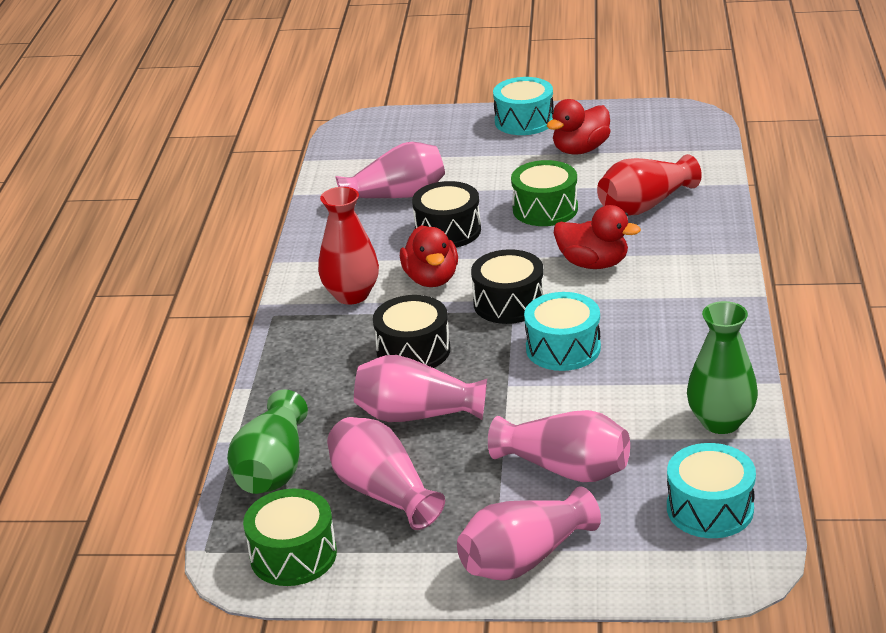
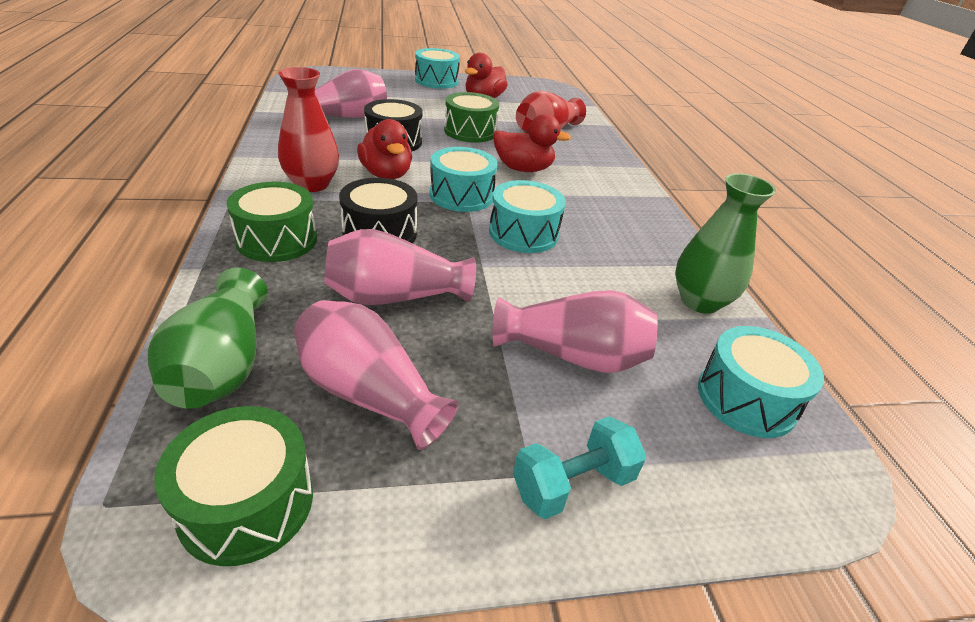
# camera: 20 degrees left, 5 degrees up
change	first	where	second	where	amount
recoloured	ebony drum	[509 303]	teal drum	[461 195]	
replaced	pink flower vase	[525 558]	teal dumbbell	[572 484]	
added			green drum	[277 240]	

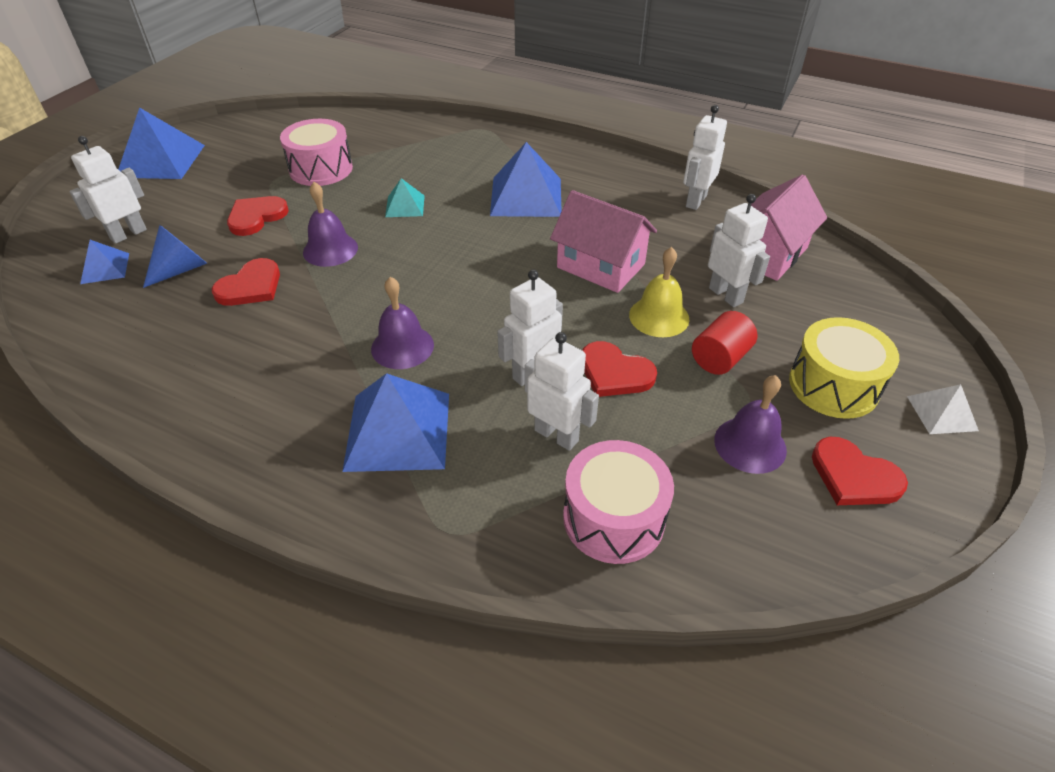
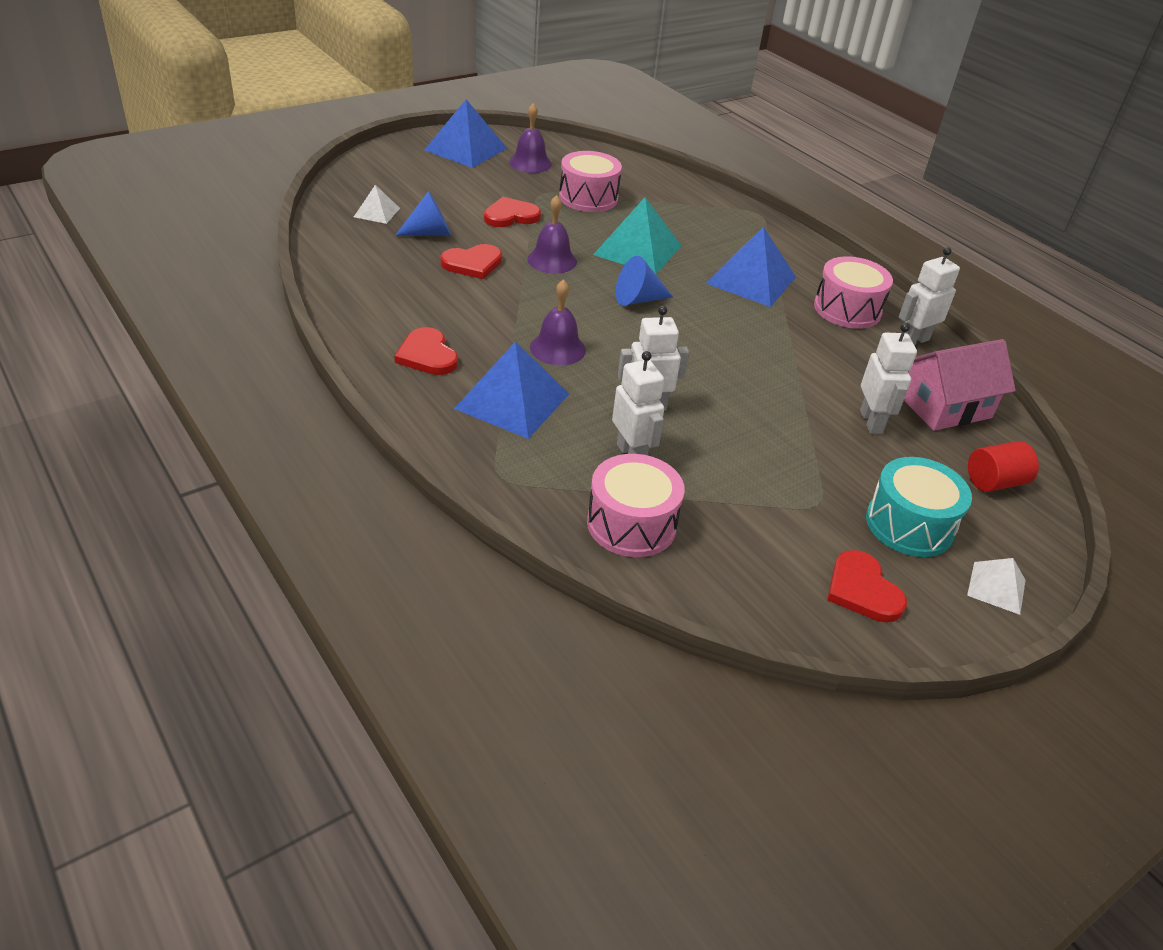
# camera: 25 degrees right, 5 degrees down
change	first	where	second	where	amount
removed	pure white toy robot	[128 234]			
resized	teal pyramid	[405 206]		[637 250]	x1.91
removed	pink house	[600 266]			
recoloured	cobalt pyramid	[105 268]	pure white pyramid	[377 212]	
removed	yellow hand bell	[659 316]			
moved	red cylinder shape	[720 358]		[994 482]	
recoloured	yellow drum	[833 385]	teal drum	[909 525]	
moved	red heart shape	[614 373]		[427 355]	
moved	purple hand bell	[750 444]		[530 163]	
added			cobalt cone shape	[638 299]	
added			pink drum	[847 309]	

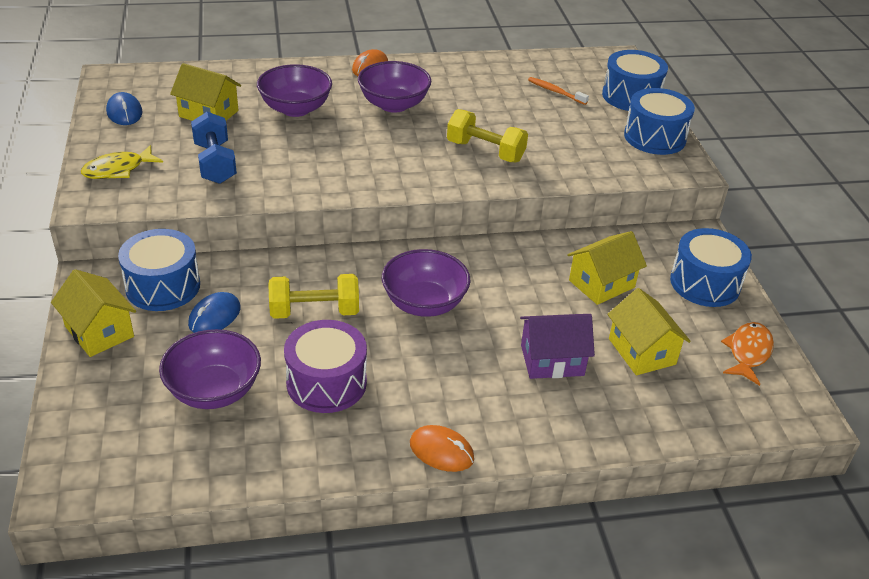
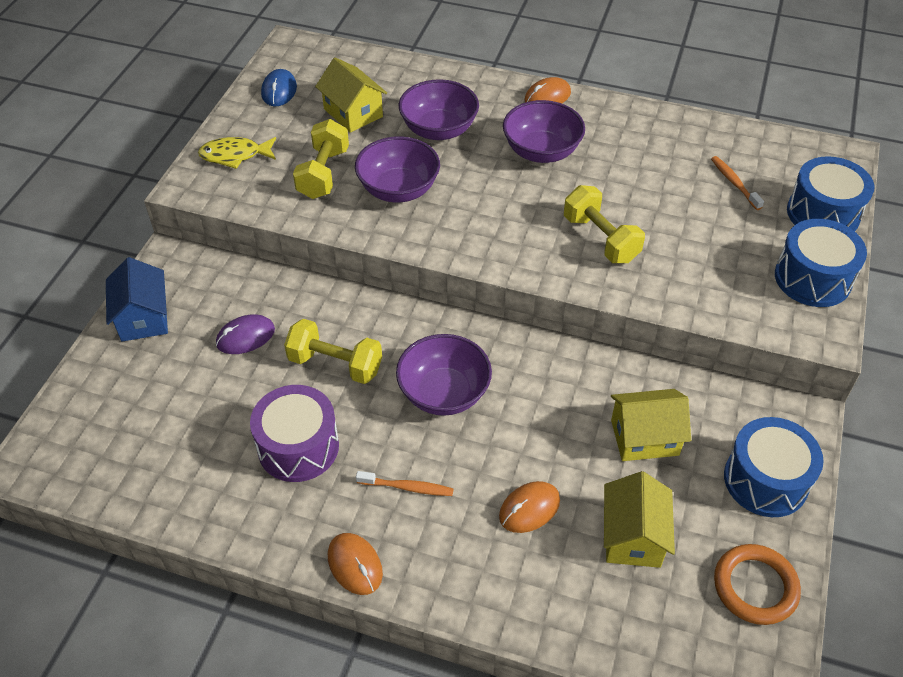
# camera: 30 degrees right, 10 degrees up
change	first	where	second	where	amount
recoloured	cobalt dumbbell	[215 163]	yellow dumbbell	[323 173]	
removed	cobalt drum	[163 286]			
recoloured	yellow house	[99 331]	cobalt house	[143 318]	
recoloured	cobalt computer mouse	[214 316]	purple computer mouse	[245 337]	
replaced	purple house	[552 360]	orange-coloured computer mouse	[529 508]	
replaced	orange-coloured toy fish	[748 352]	orange-coloured ring	[755 587]	
moved	purple deep dish	[214 391]		[398 189]	
added			orange-coloured dental brush	[407 487]	

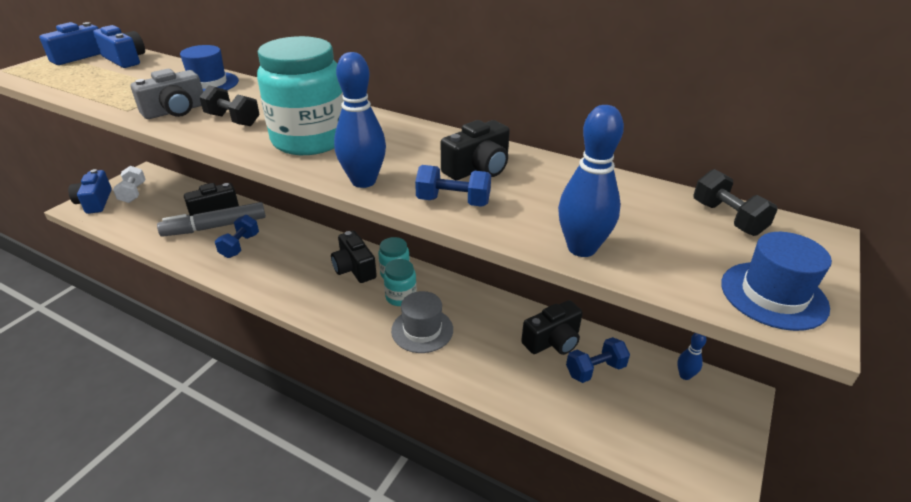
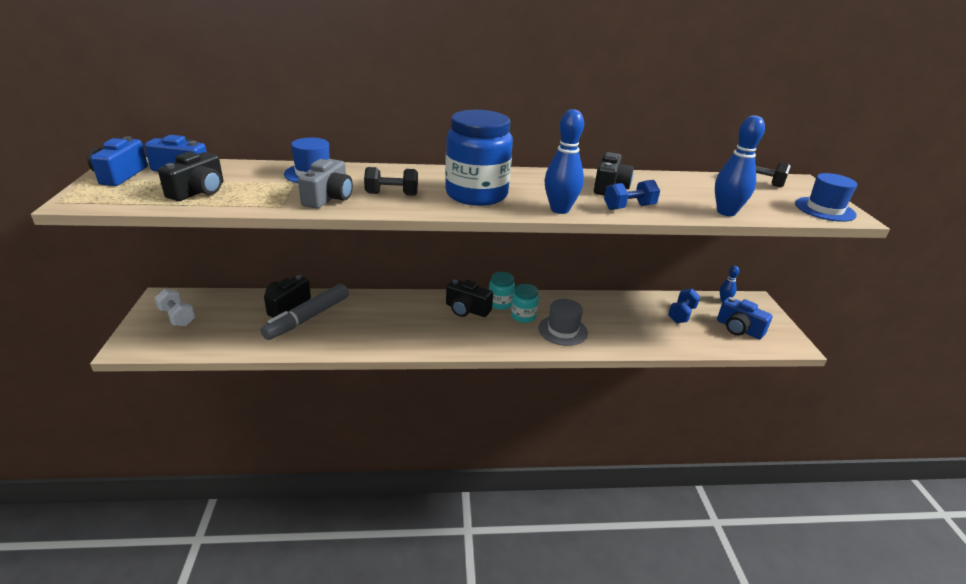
# camera: 35 degrees left, 5 degrees down
change	first	where	second	where	amount
recoloured	teal jam jar	[309 140]	cobalt jam jar	[476 194]	
moved	cobalt photo camera	[95 202]		[739 329]	
removed	cobalt dumbbell	[240 246]			
moved	ebony photo camera	[553 341]		[198 191]	

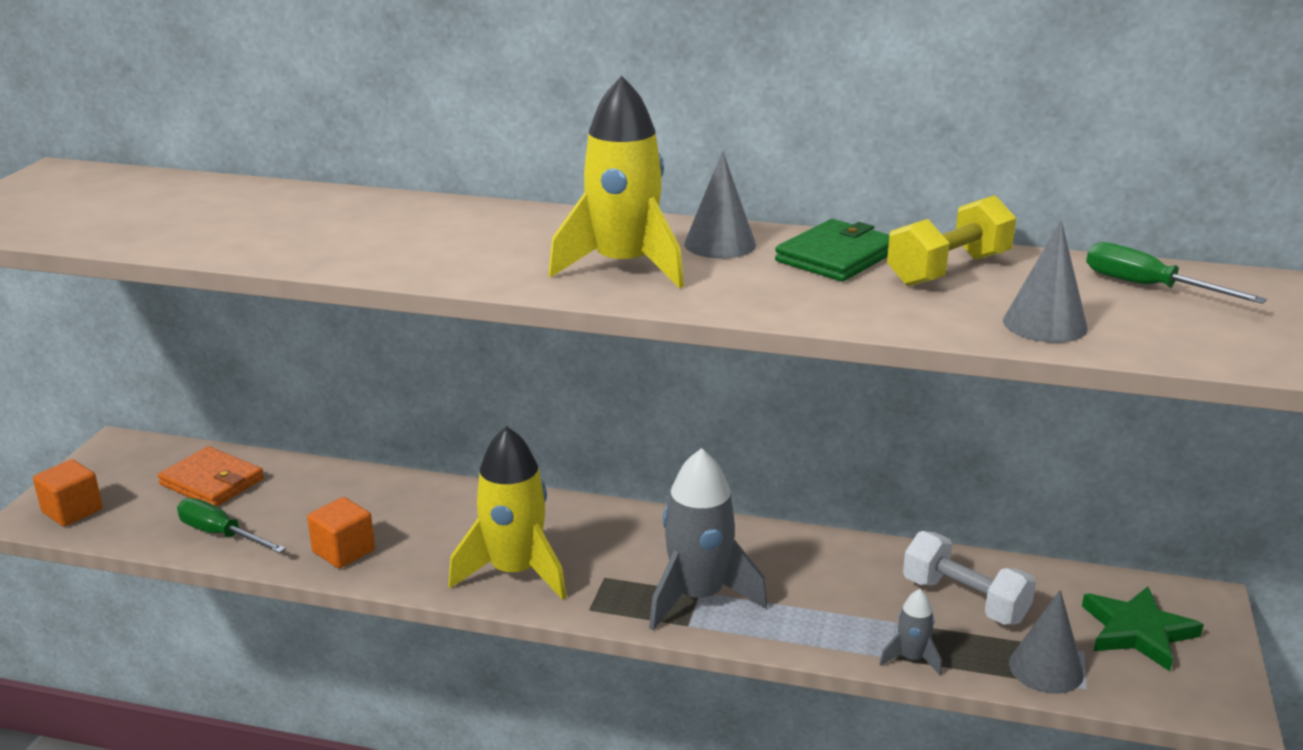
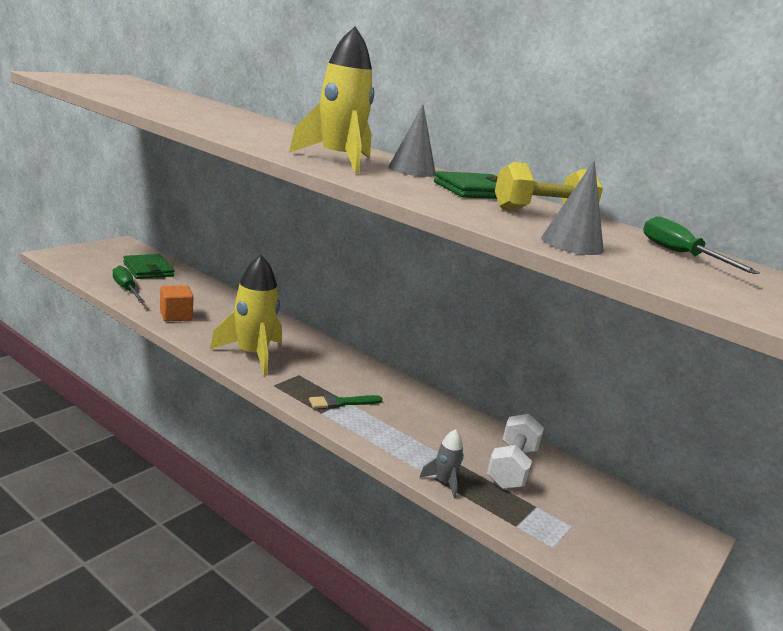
# camera: 20 degrees right, 5 degrees down
change	first	where	second	where	amount
recoloured	orange-coloured billfold	[212 482]	green billfold	[148 269]	
replaced	ash-grey spaceship	[698 597]	green brush	[342 403]	
removed	orange-coloured solid cube	[72 511]			
turned	pure white dumbbell	[964 600]		[511 467]	45 degrees clockwise
removed	green star shape	[1137 631]			
removed	ash-grey cone shape	[1046 668]			

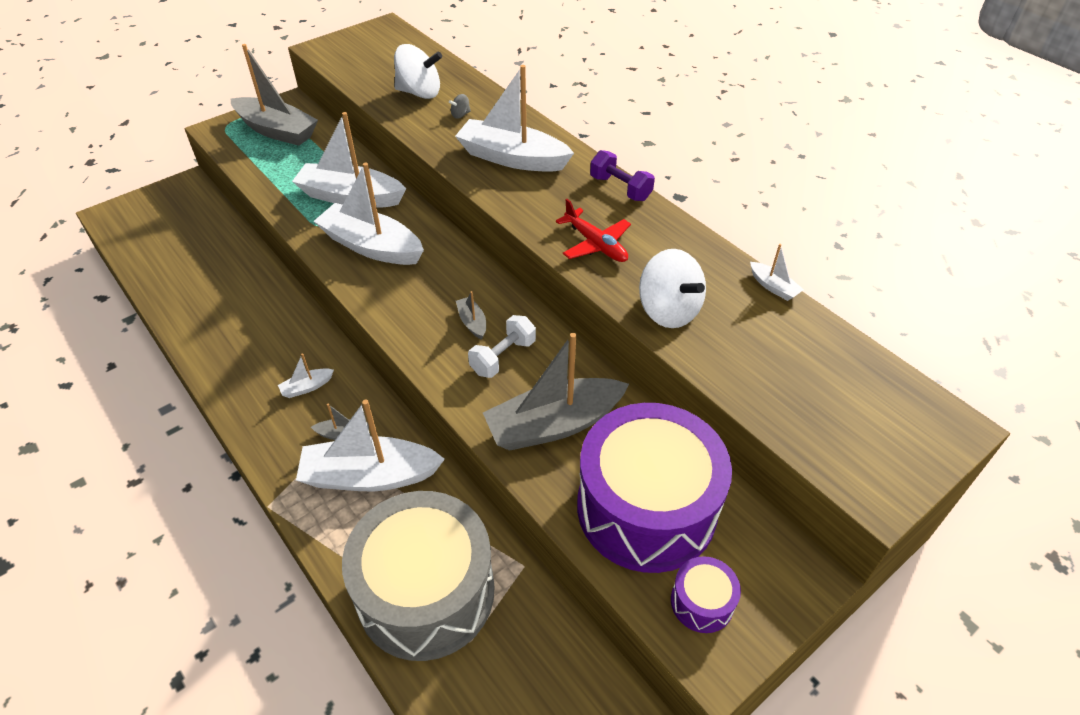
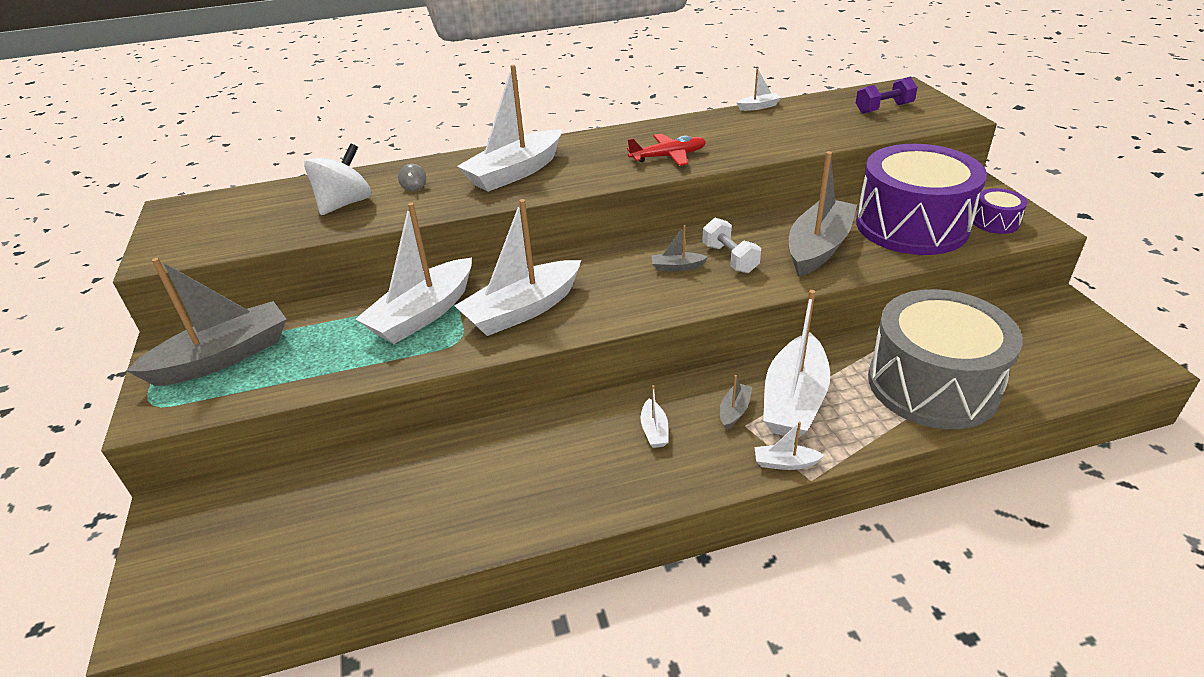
# camera: 65 degrees left, 10 degrees down
change	first	where	second	where	amount
moved	purple dumbbell	[620 188]		[883 108]	
removed	pure white spinning top	[668 310]			
turned	ash-grey toy boat	[554 424]		[818 248]	150 degrees counterclockwise
added			pure white toy boat	[785 463]	

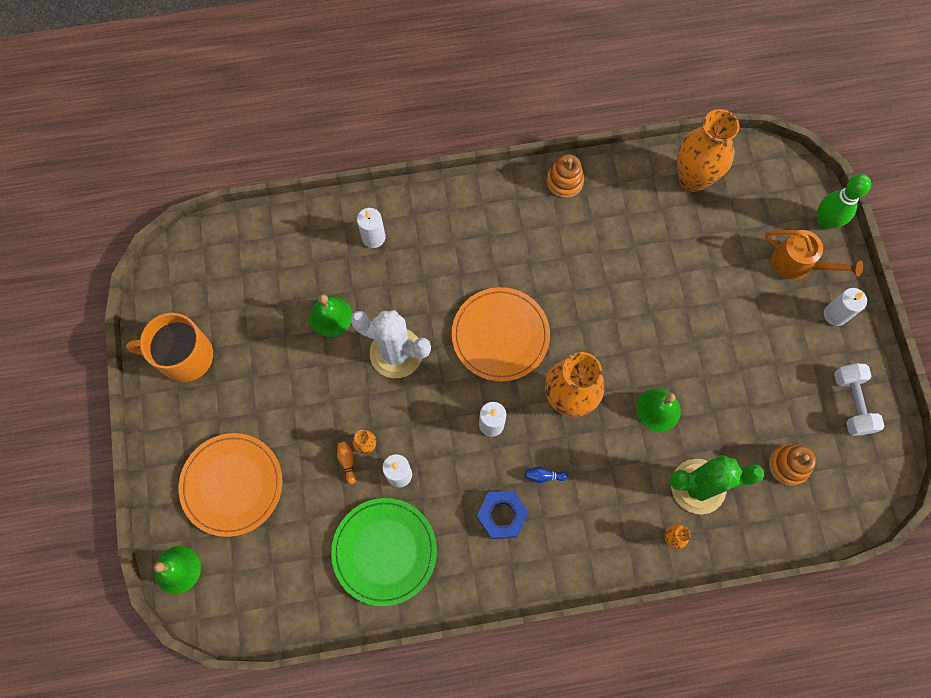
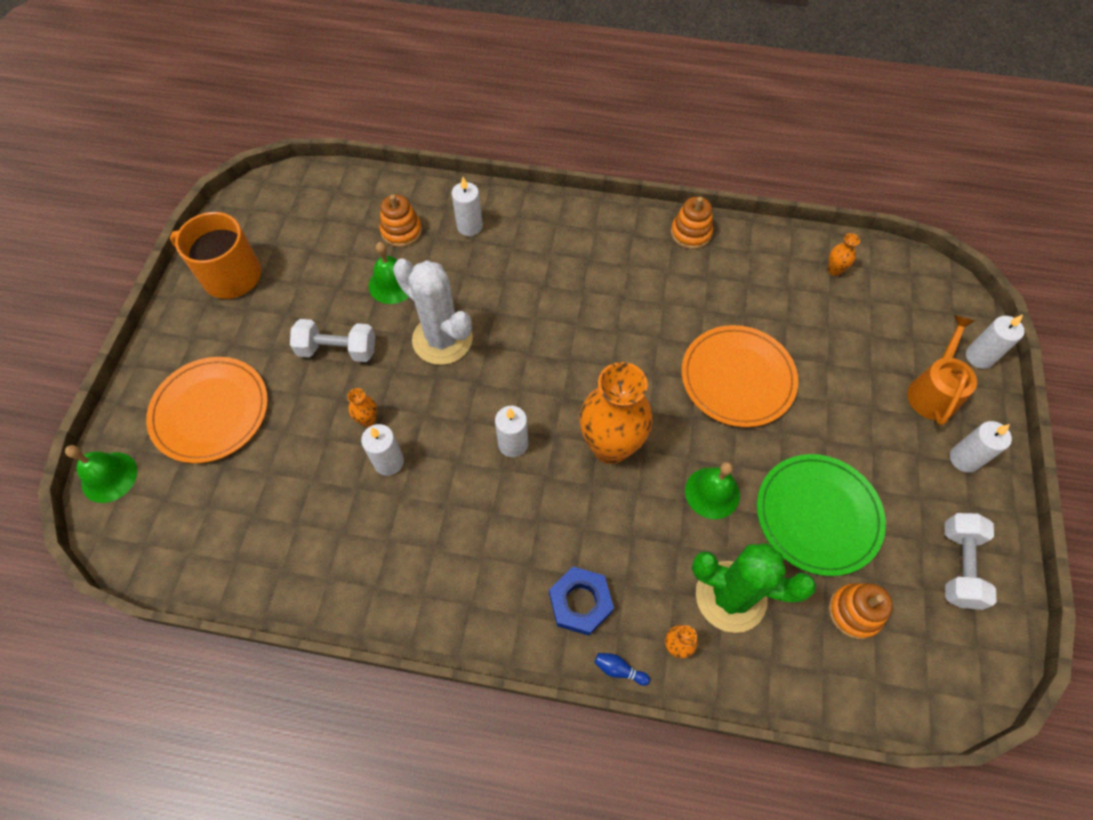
# camera: 20 degrees right, 10 degrees down
change	first	where	second	where	amount
resized	orange-coloured flower vase	[693 179]		[834 270]	x0.41
replaced	green skittle	[825 221]	pure white candle	[979 357]	
turned	orange-coloured watering pot	[798 264]		[933 390]	120 degrees counterclockwise
moved	orange-coloured dinner plate	[500 335]		[737 378]	
removed	orange-coloured skittle	[347 462]			
moved	cobalt skittle	[544 476]		[619 669]	
moved	cobalt hexagon nut	[502 515]		[580 603]	
moved	green dinner plate	[384 551]		[818 515]	
added			orange-coloured ring stacker	[401 231]	
added			pure white dumbbell	[338 350]	

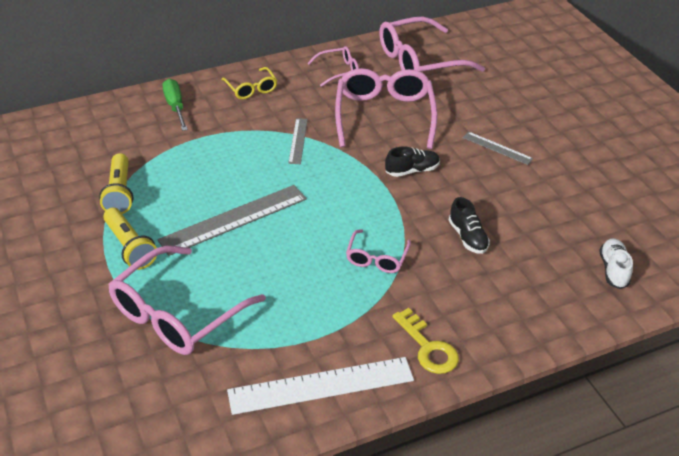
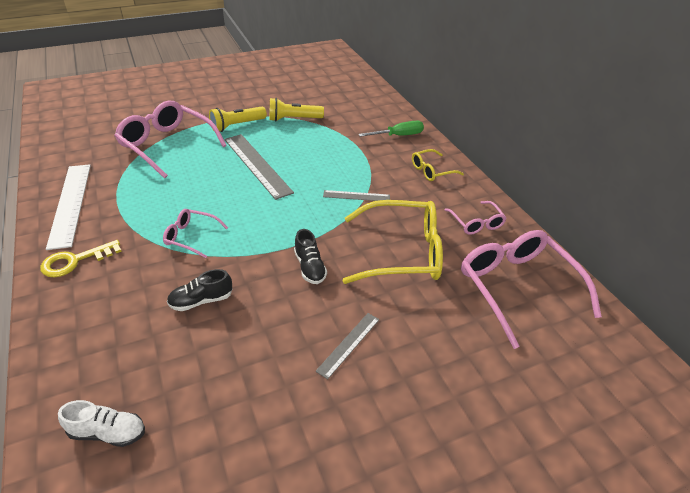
# camera: 90 degrees right, 0 degrees up
change	first	where	second	where	amount
recoloured	pink glasses	[384 115]	yellow glasses	[403 252]	

